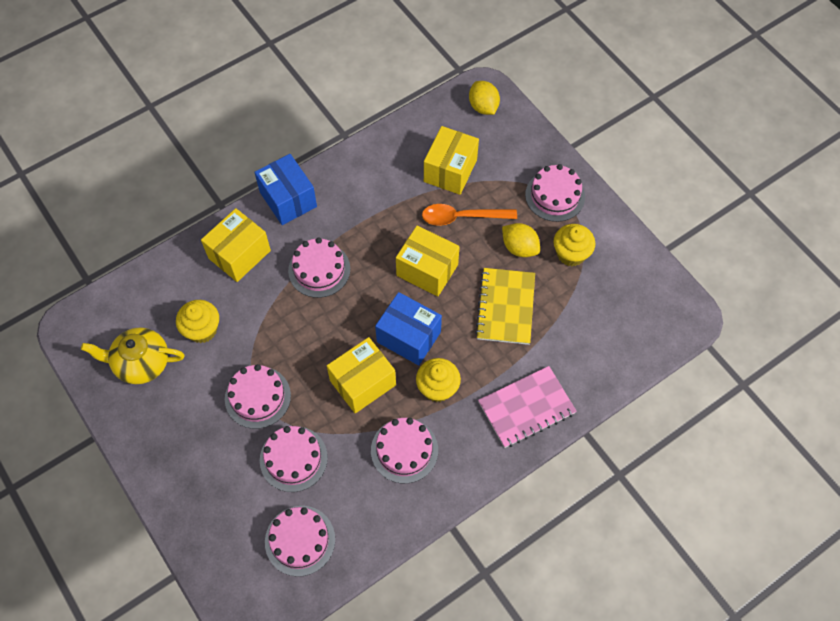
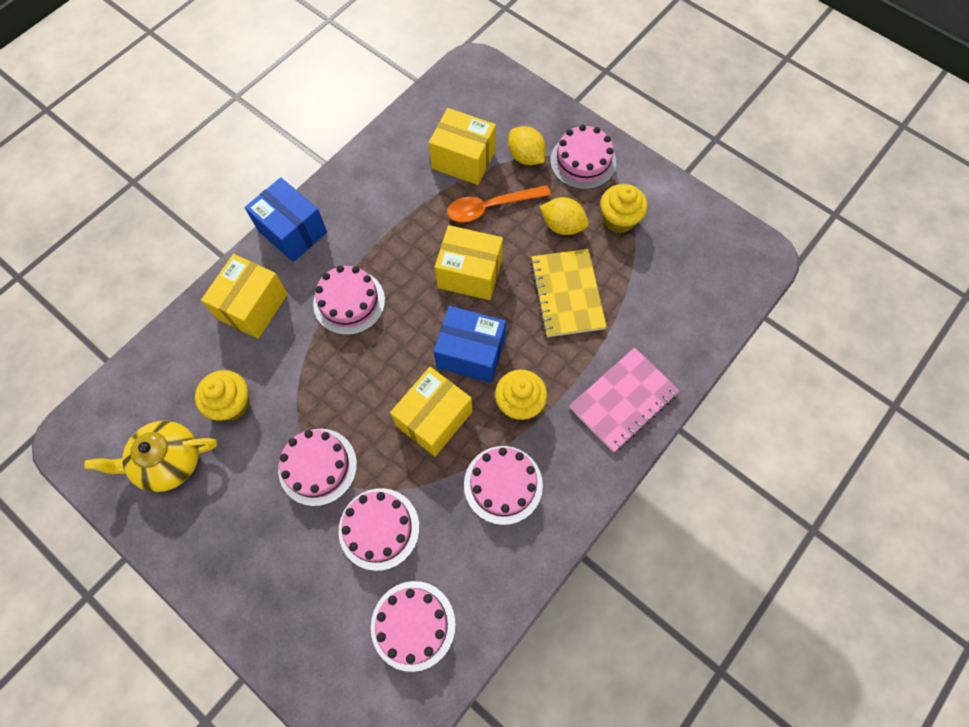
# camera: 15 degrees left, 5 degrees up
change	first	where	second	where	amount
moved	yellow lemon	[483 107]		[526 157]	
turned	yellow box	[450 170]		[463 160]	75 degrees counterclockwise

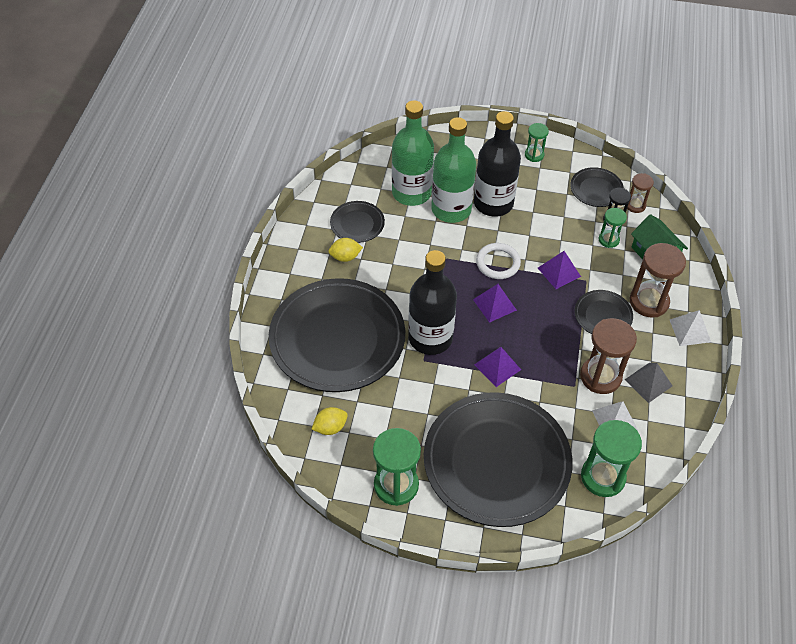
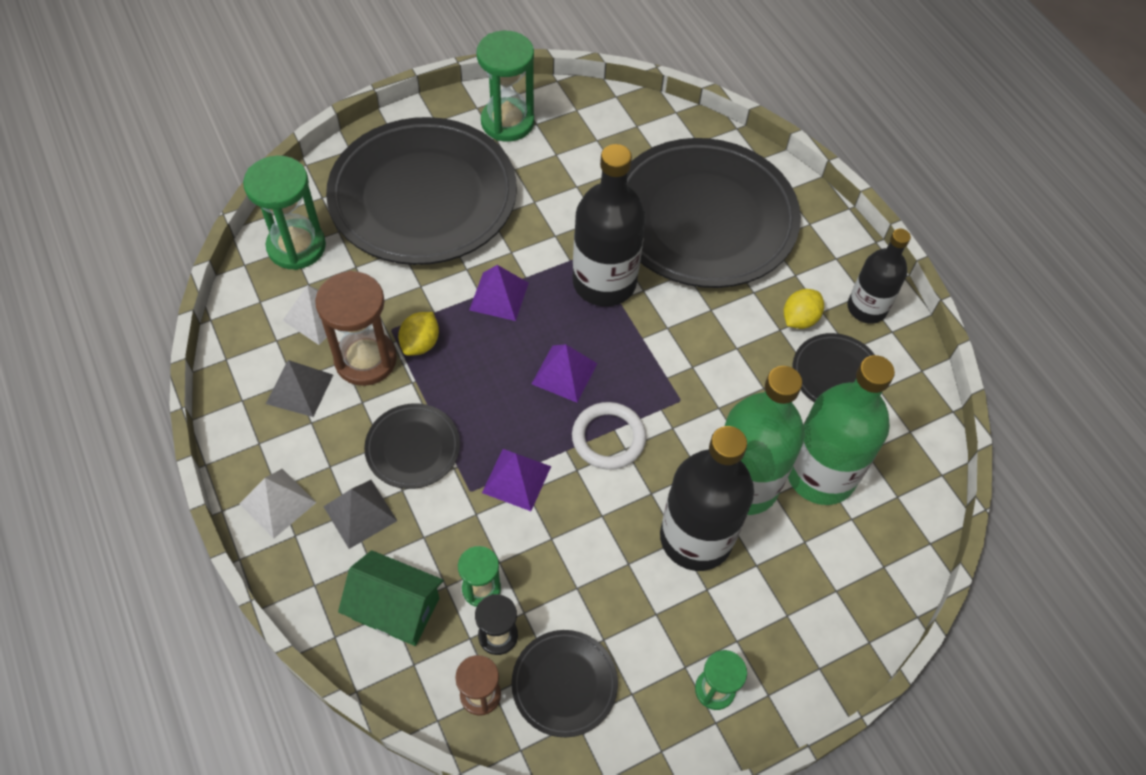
# camera: 140 degrees right, 5 degrees up
change	first	where	second	where	amount
replaced	dark brown sandglass	[649 302]	ash-grey pyramid	[360 513]	
moved	yellow lemon	[330 427]		[420 343]	
added			ebony flask	[866 308]	

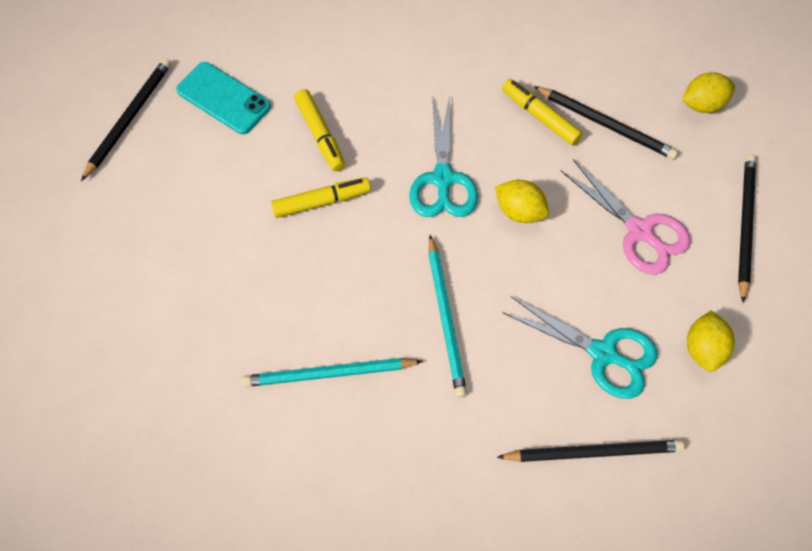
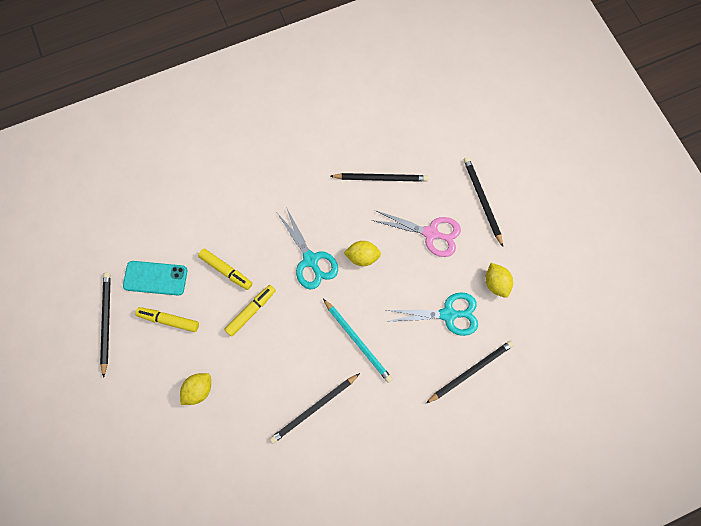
# camera: 30 degrees left, 10 degrees up
change	first	where	second	where	amount
moved	yellow lemon	[702 104]		[199 389]	
moved	yellow marker pen	[540 116]		[169 320]	
recoloured	teal wooden pencil	[329 373]	ebony wooden pencil	[314 408]	

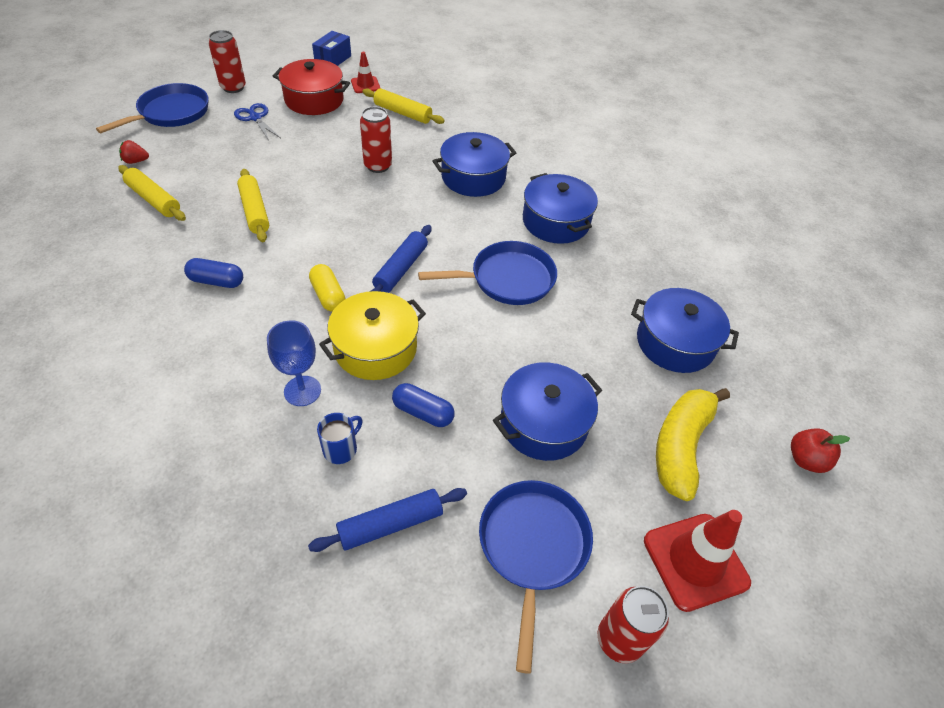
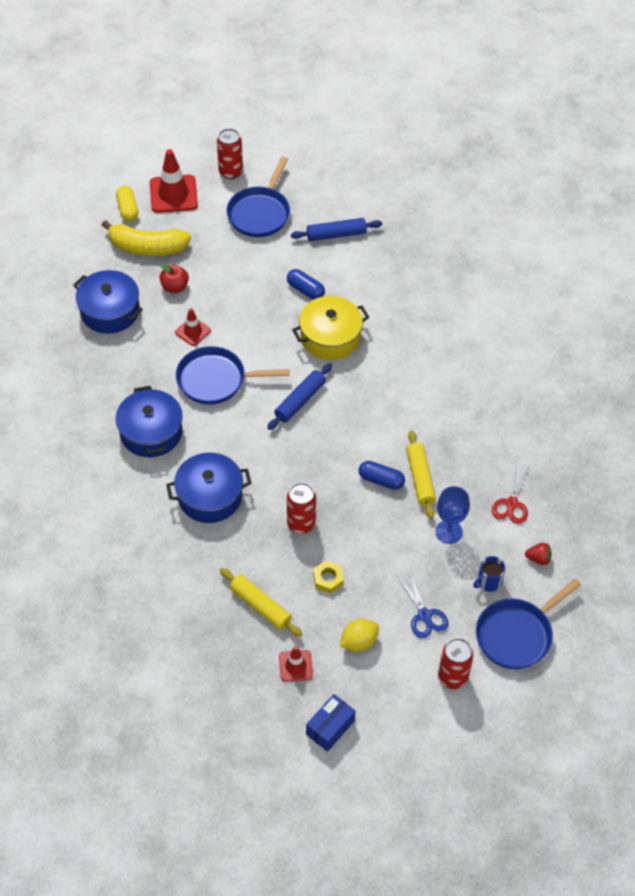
# camera: 165 degrees left, 5 degrees up
change	first	where	second	where	amount
replaced	red cooking pot	[314 100]	yellow lemon	[359 642]	
replaced	yellow pastry roller	[153 200]	red pair of scissors	[511 504]	
moved	cobalt pill shape	[217 281]		[381 480]	
moved	yellow pill shape	[328 295]		[127 209]	
moved	cobalt goblet	[302 391]		[448 532]	
removed	cobalt cooking pot	[543 423]			
turned	yellow banana	[681 446]		[147 247]	60 degrees clockwise
moved	cobalt coffee mug	[341 449]		[488 582]	
moved	red apple fruit	[806 460]		[175 287]	
added			red road cone	[193 331]	
added			yellow hexagon nut	[328 579]	

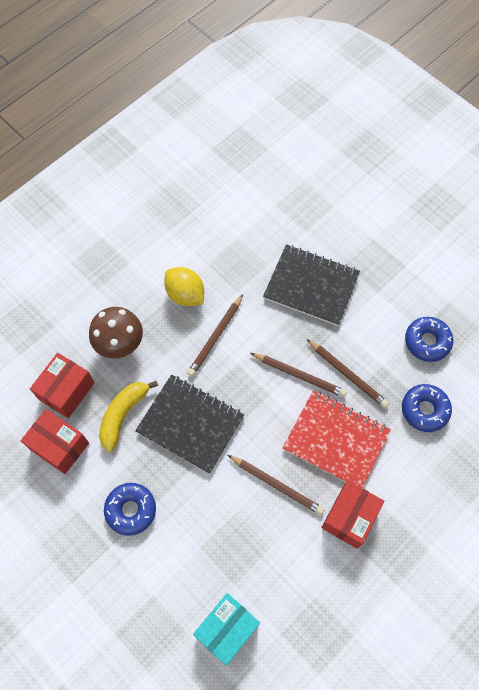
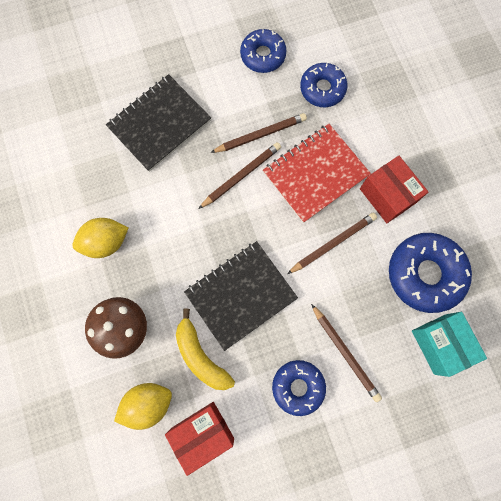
# camera: 65 degrees left, 10 degrees up
change	first	where	second	where	amount
moved	dark brown wooden pencil	[215 337]		[345 353]	
replaced	red box	[66 391]	yellow lemon	[148 403]	
added			cobalt donut	[425 274]	

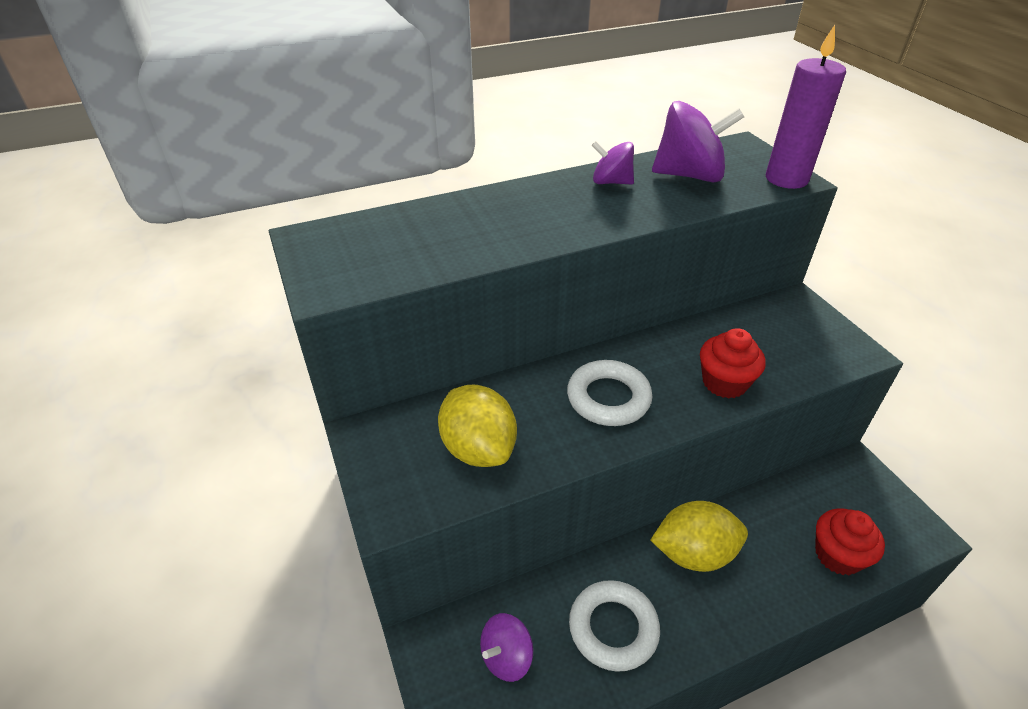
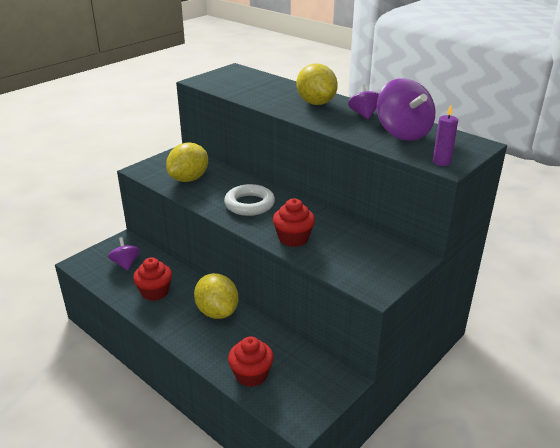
# camera: 65 degrees right, 10 degrees down
change	first	where	second	where	amount
resized	purple candle	[786 179]		[441 162]	x0.55
replaced	pure white ring	[613 628]	red cupcake	[155 292]	
turned	purple spinning top	[506 657]		[126 264]	45 degrees clockwise
added			yellow lemon	[316 103]	

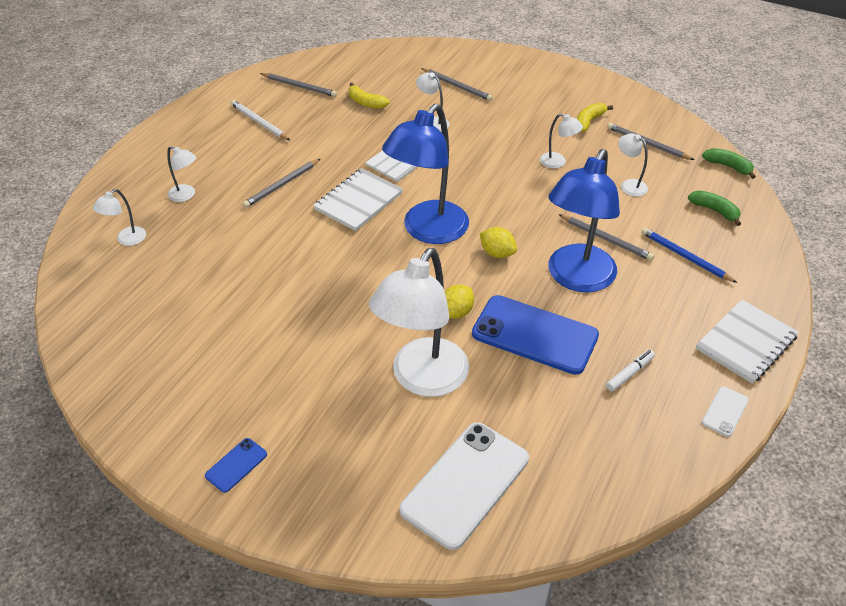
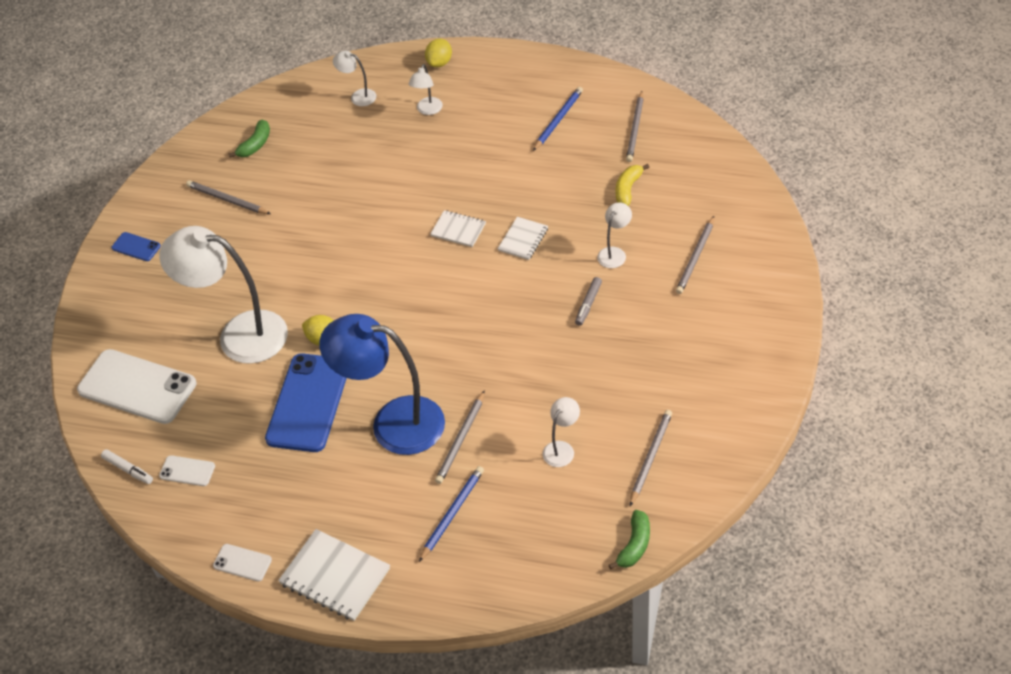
# camera: 80 degrees right, 5 degrees up
change	first	where	second	where	amount
recoloured	pure white wooden pencil	[259 122]	cobalt wooden pencil	[558 120]	
removed	yellow banana	[589 121]			
removed	cobalt reading lamp	[428 231]			
removed	pure white reading lamp	[557 162]			
moved	ash-grey wooden pencil	[282 185]		[227 200]	
resized	pure white notepad	[358 201]		[458 230]	x0.61
moved	green banana	[714 210]		[255 145]	
moved	yellow lemon	[497 253]		[439 63]	
moved	pure white marker pen	[629 373]		[128 469]	
added			ash-grey marker pen	[588 304]	
added			pure white smartphone	[187 471]	

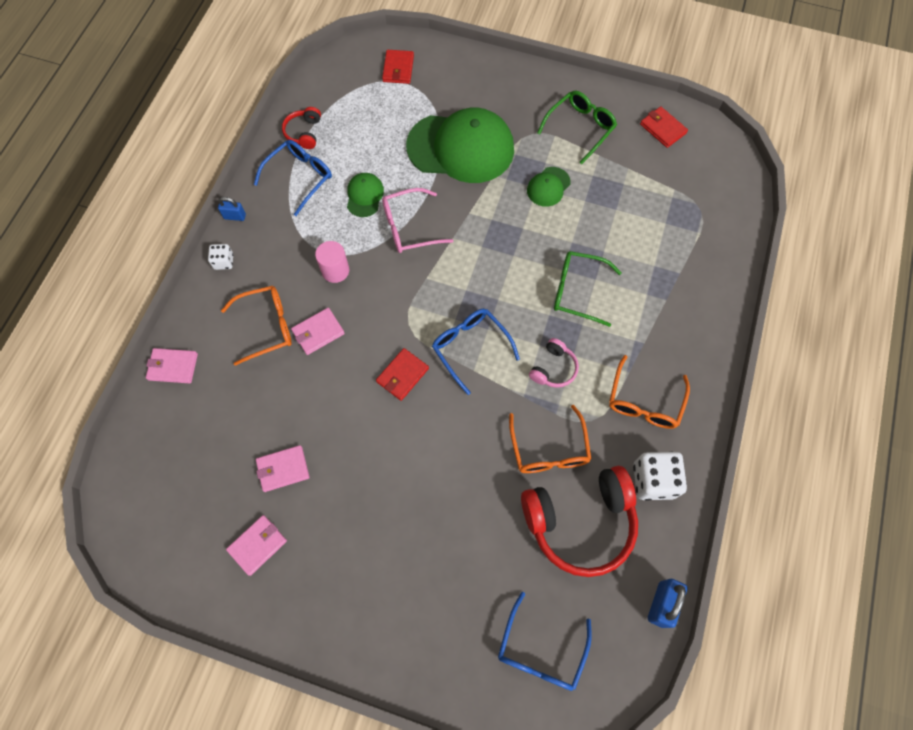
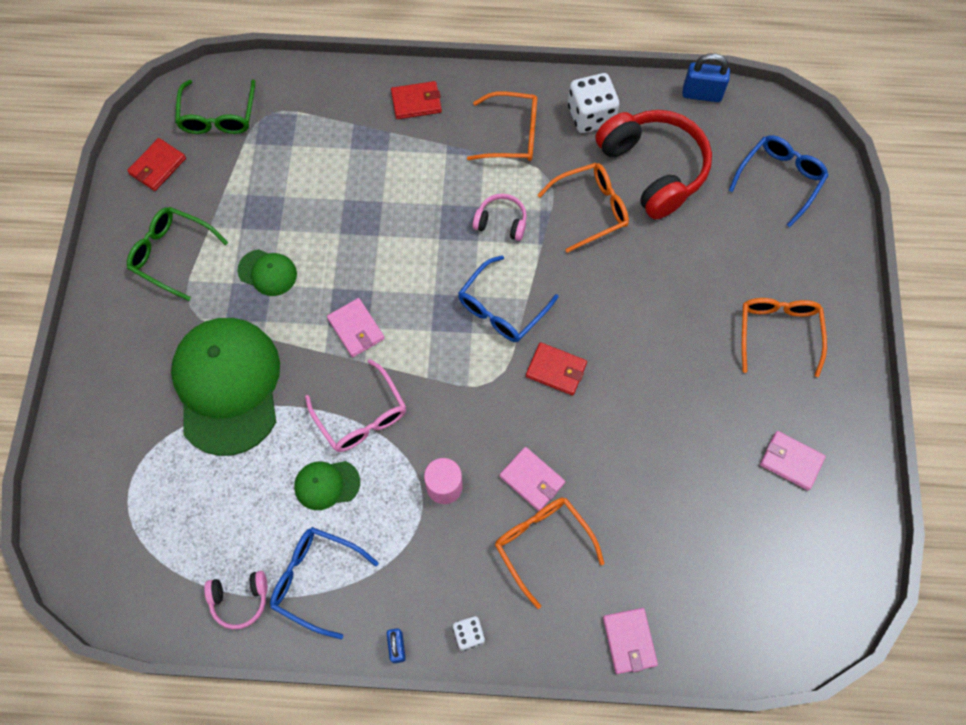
# camera: 105 degrees left, 0 degrees up
change	first	where	second	where	amount
moved	red billfold	[398 69]		[416 102]	
recoloured	red headphones	[304 133]	pink headphones	[240 600]	
moved	green glasses	[577 291]		[218 116]	
moved	pink billfold	[283 469]		[356 329]	
turned	cobalt glasses	[541 650]		[780 179]	60 degrees counterclockwise
added			orange-coloured glasses	[778 333]	

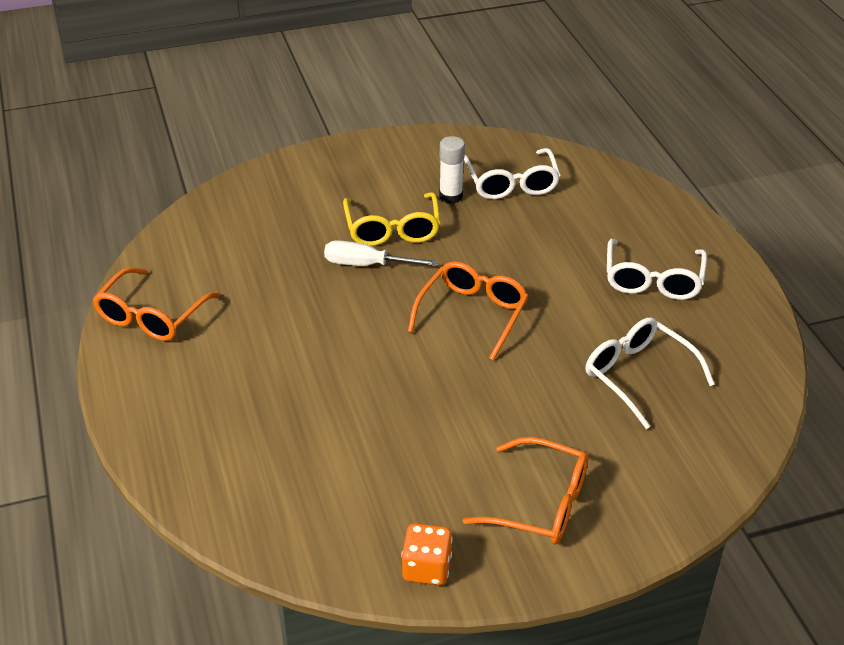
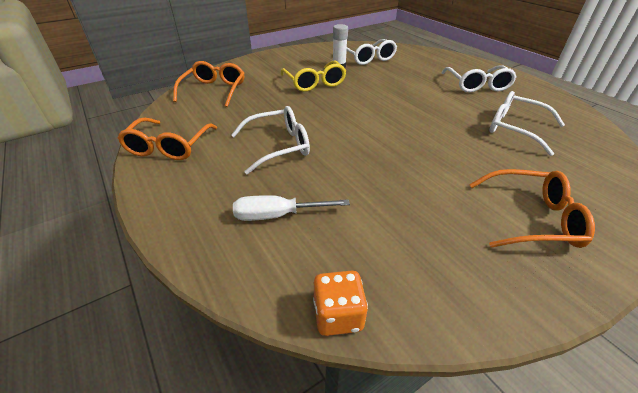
# camera: 15 degrees left, 0 degrees up
change	first	where	second	where	amount
moved	pure white flat screwdriver	[366 264]		[277 215]	
moved	orange-coloured glasses	[472 314]		[214 90]	
moved	orange-coloured dice	[426 568]		[338 315]	
added			pure white glasses	[278 146]	

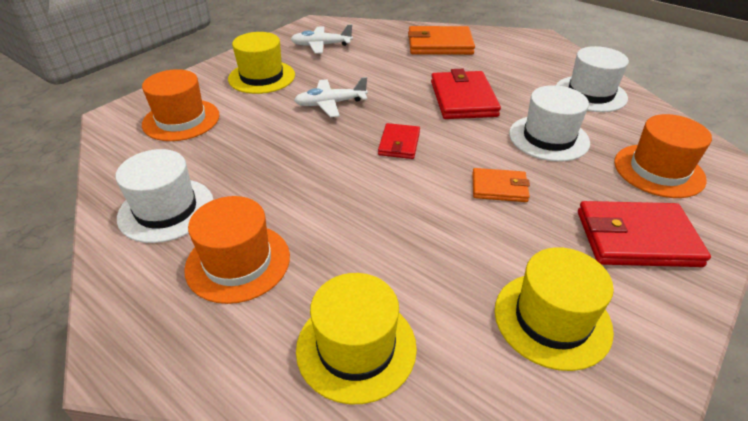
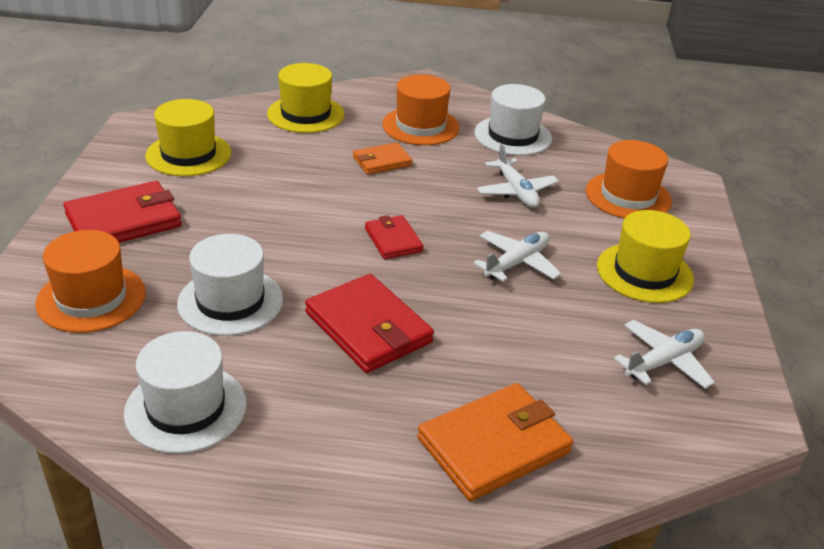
# camera: 145 degrees right, 5 degrees down
change	first	where	second	where	amount
moved	orange-coloured billfold	[499 188]		[382 161]	
added			pure white toy plane	[516 191]	

